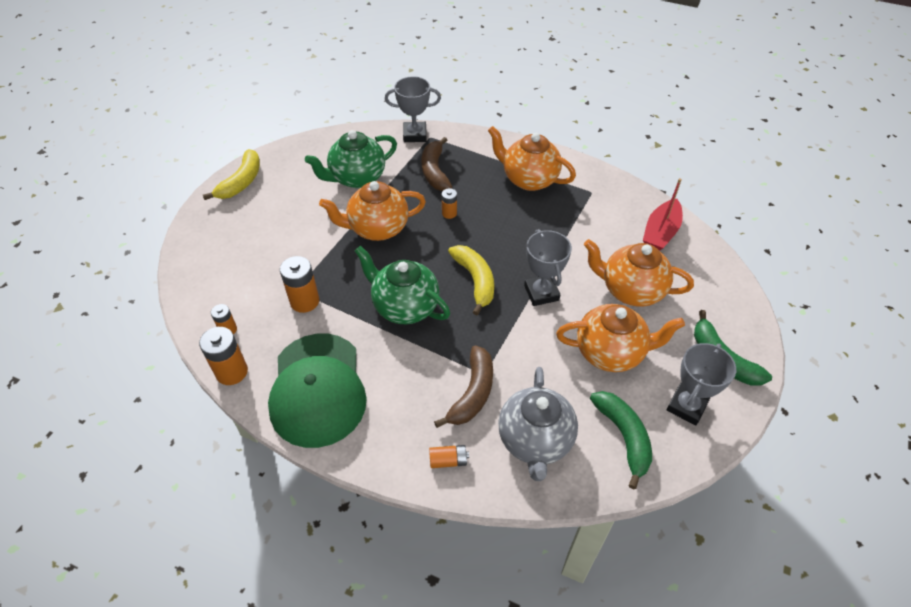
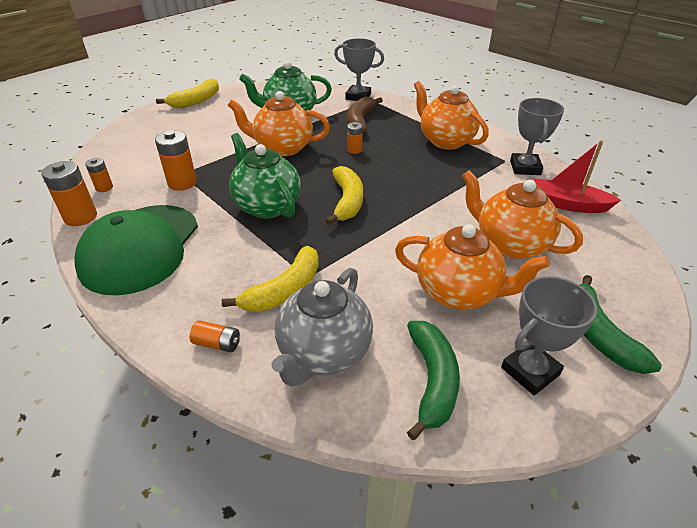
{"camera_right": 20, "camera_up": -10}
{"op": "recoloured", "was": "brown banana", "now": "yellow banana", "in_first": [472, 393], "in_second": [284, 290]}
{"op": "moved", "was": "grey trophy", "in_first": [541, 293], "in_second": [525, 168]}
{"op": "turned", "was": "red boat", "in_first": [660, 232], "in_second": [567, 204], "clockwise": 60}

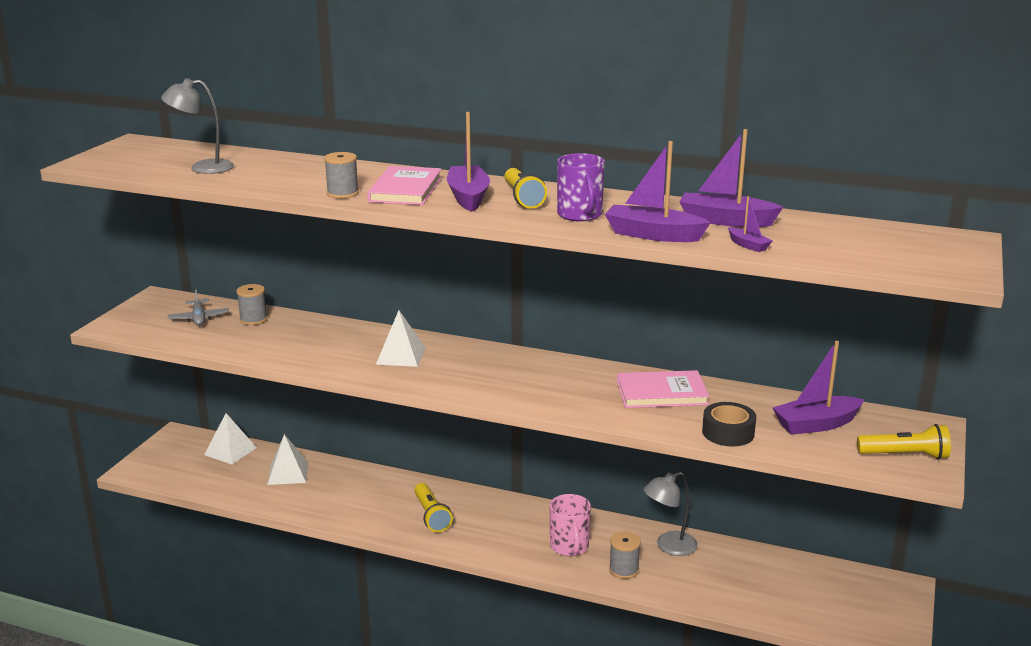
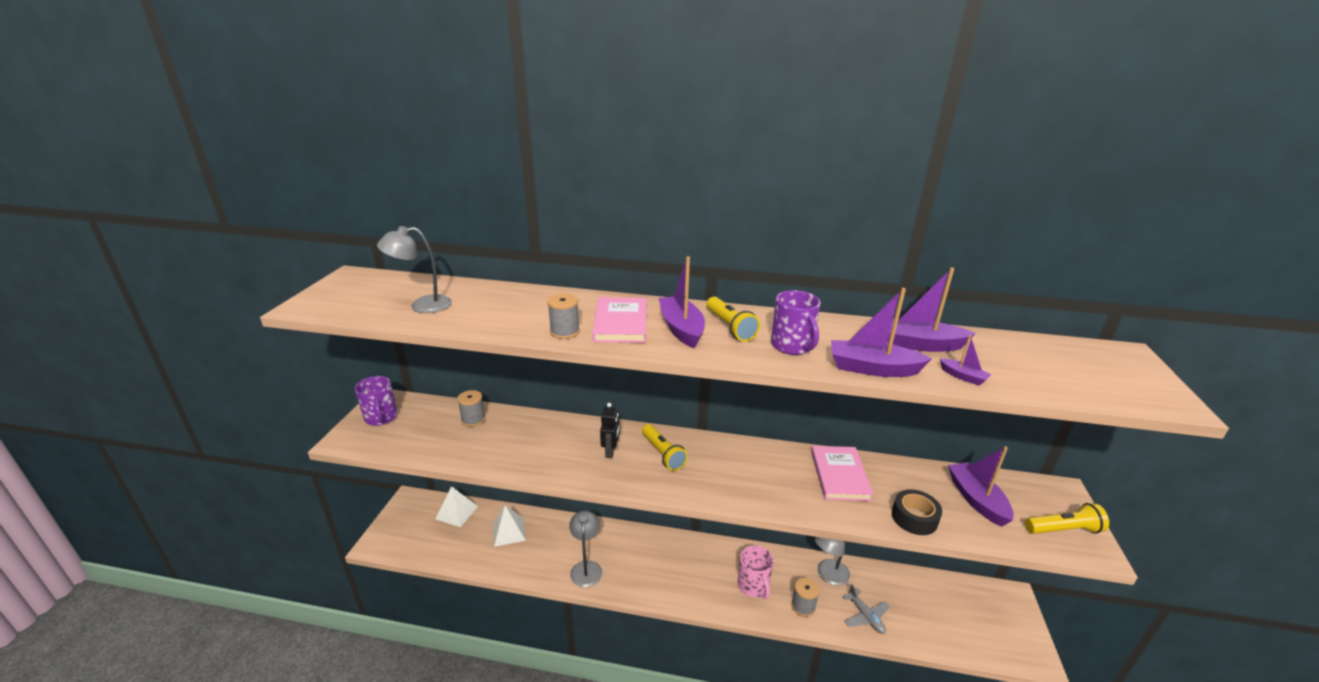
{"camera_right": -10, "camera_up": 5}
{"op": "moved", "was": "grey plane", "in_first": [199, 318], "in_second": [865, 616]}
{"op": "replaced", "was": "white pyramid", "now": "black robot", "in_first": [400, 356], "in_second": [611, 451]}
{"op": "moved", "was": "yellow flashlight", "in_first": [431, 516], "in_second": [663, 454]}
{"op": "turned", "was": "pink book", "in_first": [661, 393], "in_second": [840, 475], "clockwise": -75}
{"op": "turned", "was": "purple boat", "in_first": [816, 424], "in_second": [976, 500], "clockwise": 105}
{"op": "added", "now": "purple mug", "in_second": [381, 418]}
{"op": "added", "now": "grey lamp", "in_second": [586, 568]}

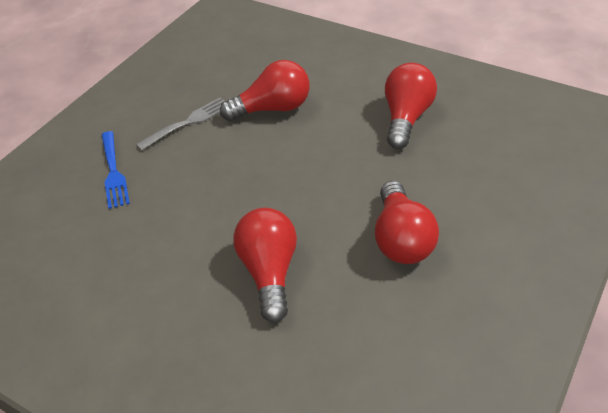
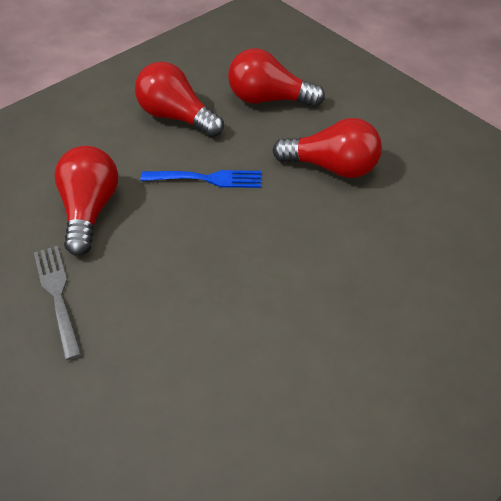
{"camera_right": -75, "camera_up": 5}
{"op": "moved", "was": "blue fork", "in_first": [113, 172], "in_second": [207, 179]}
{"op": "moved", "was": "red light bulb", "in_first": [269, 272], "in_second": [268, 99]}

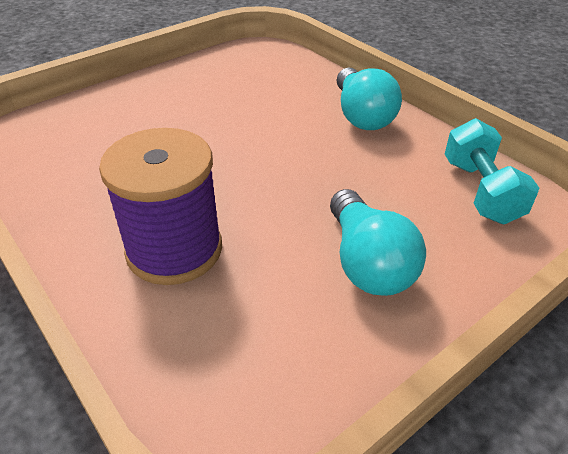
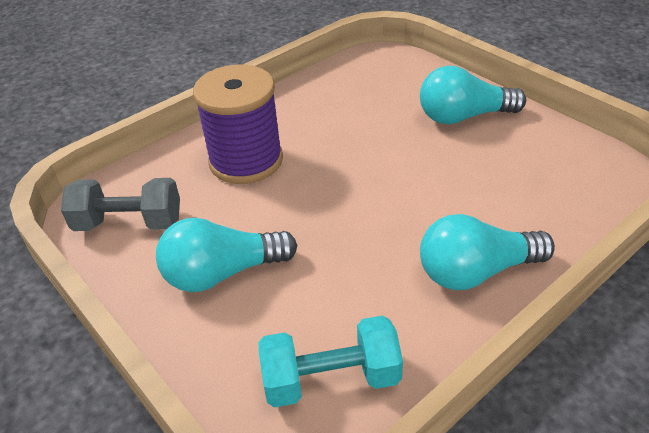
{"camera_right": 90, "camera_up": 0}
{"op": "added", "now": "grey dumbbell", "in_second": [129, 223]}
{"op": "added", "now": "turquoise light bulb", "in_second": [463, 117]}

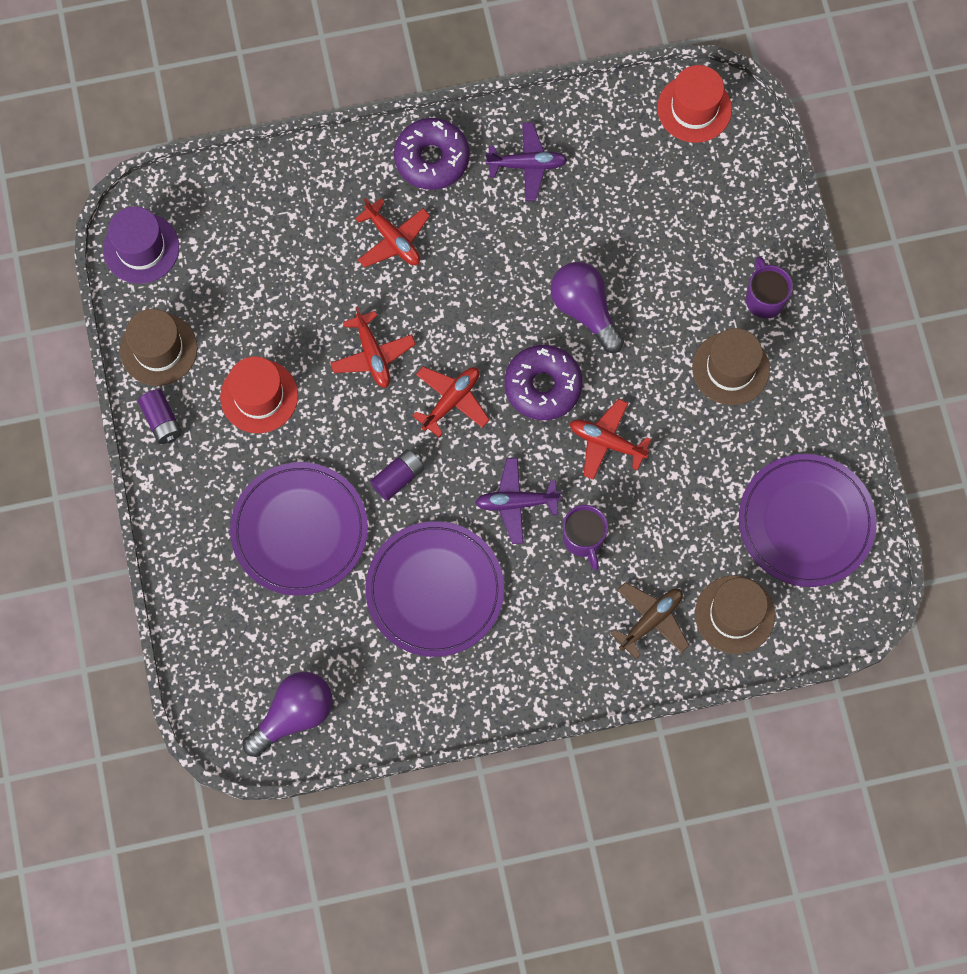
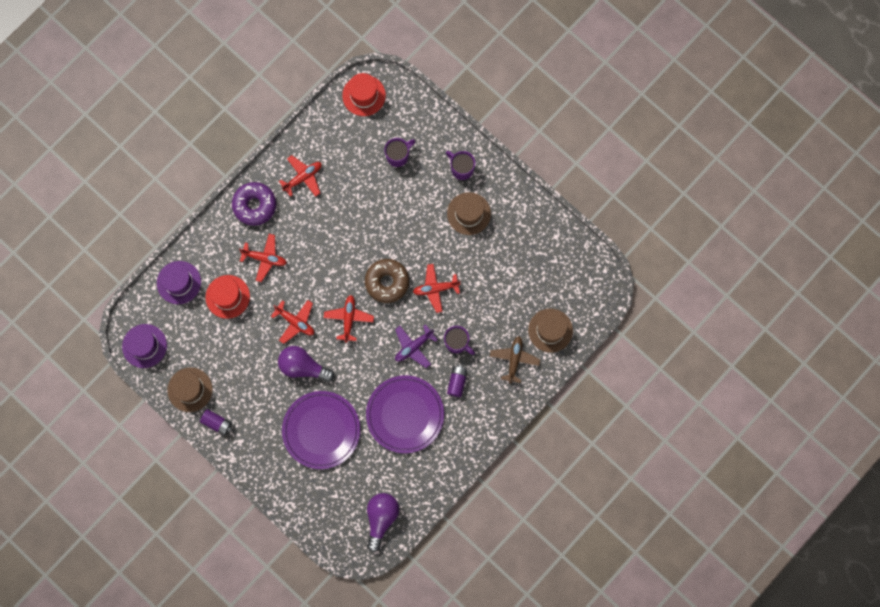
{"camera_right": -35, "camera_up": 5}
{"op": "moved", "was": "red hat", "in_first": [259, 396], "in_second": [227, 296]}
{"op": "moved", "was": "purple battery", "in_first": [398, 478], "in_second": [457, 382]}
{"op": "recoloured", "was": "purple plane", "now": "red plane", "in_first": [527, 165], "in_second": [303, 177]}
{"op": "recoloured", "was": "purple donut", "now": "brown donut", "in_first": [543, 386], "in_second": [387, 282]}
{"op": "moved", "was": "purple light bulb", "in_first": [585, 310], "in_second": [303, 367]}
{"op": "removed", "was": "purple plate", "in_first": [806, 522]}
{"op": "added", "now": "purple hat", "in_second": [179, 282]}
{"op": "added", "now": "purple mug", "in_second": [398, 156]}

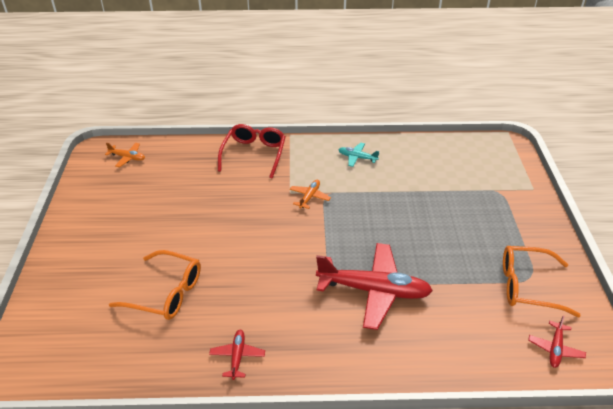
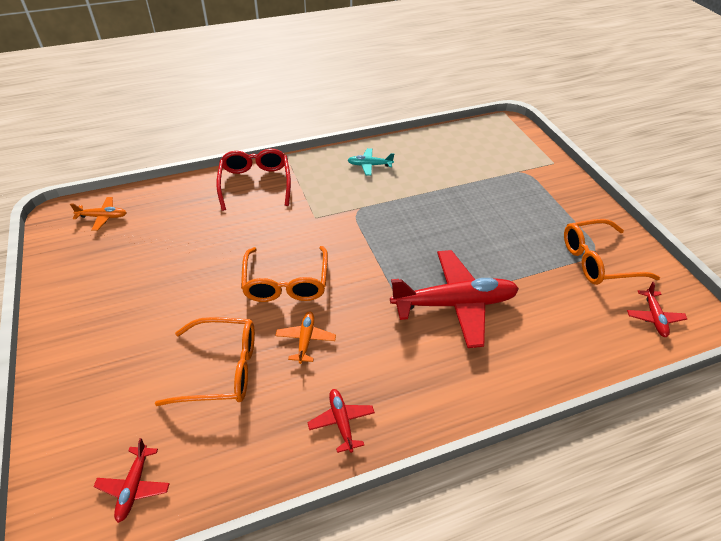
{"camera_right": -20, "camera_up": 5}
{"op": "moved", "was": "orange plane", "in_first": [309, 197], "in_second": [306, 340]}
{"op": "added", "now": "red plane", "in_second": [134, 486]}
{"op": "added", "now": "orange glasses", "in_second": [286, 282]}

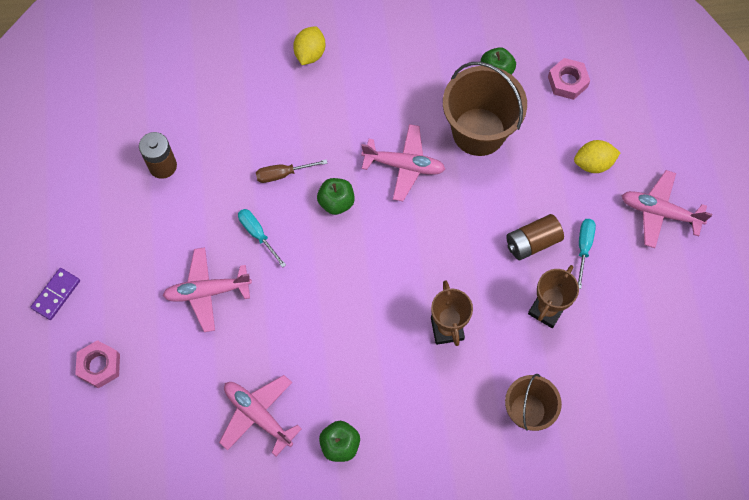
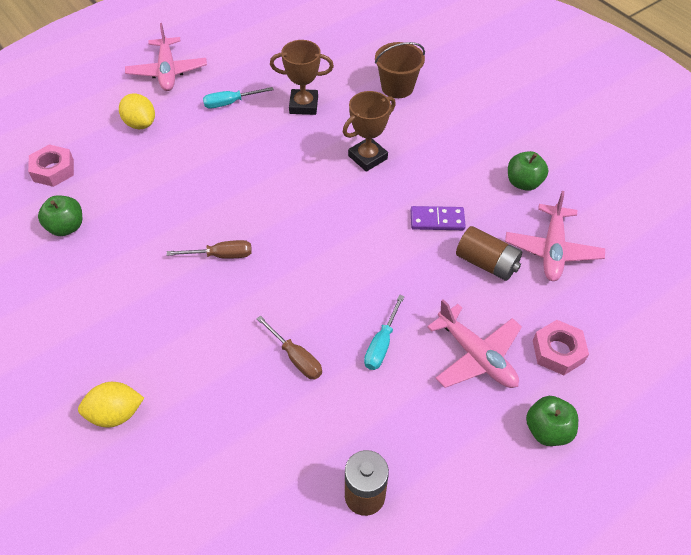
{"camera_right": -120, "camera_up": -15}
{"op": "moved", "was": "purple domino", "in_first": [56, 294], "in_second": [437, 220]}
{"op": "moved", "was": "pink nut", "in_first": [99, 366], "in_second": [558, 351]}
{"op": "moved", "was": "green apple", "in_first": [336, 202], "in_second": [547, 430]}
{"op": "replaced", "was": "pink plane", "now": "brown screwdriver", "in_first": [404, 165], "in_second": [221, 255]}
{"op": "removed", "was": "brown bucket", "in_first": [478, 131]}
{"op": "moved", "was": "brown battery", "in_first": [532, 242], "in_second": [486, 263]}

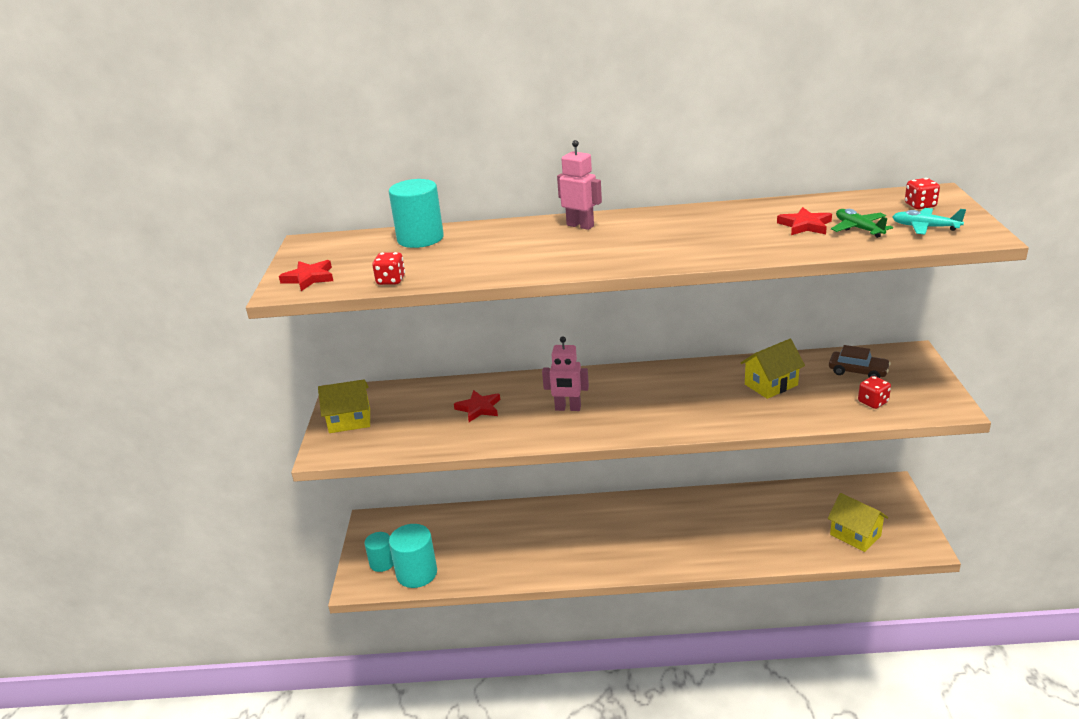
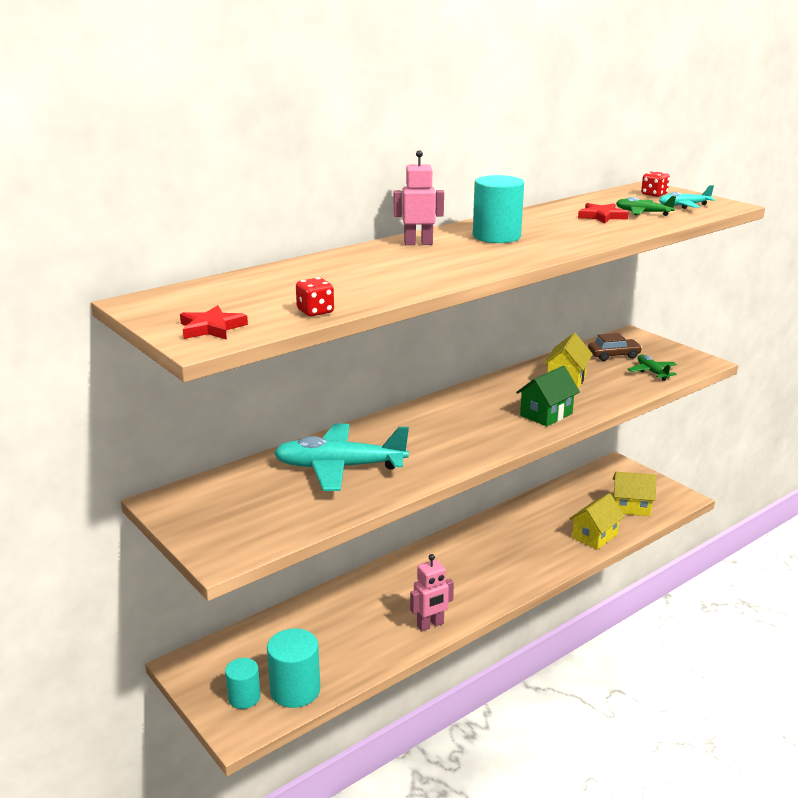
{"camera_right": -40, "camera_up": -5}
{"op": "moved", "was": "yellow house", "in_first": [349, 421], "in_second": [594, 536]}
{"op": "moved", "was": "turquoise cylinder", "in_first": [420, 238], "in_second": [496, 236]}
{"op": "replaced", "was": "red star", "now": "turquoise plane", "in_first": [479, 408], "in_second": [339, 467]}
{"op": "moved", "was": "pink robot", "in_first": [568, 408], "in_second": [430, 625]}
{"op": "replaced", "was": "red dice", "now": "green plane", "in_first": [873, 402], "in_second": [652, 372]}
{"op": "added", "now": "green house", "in_second": [546, 414]}

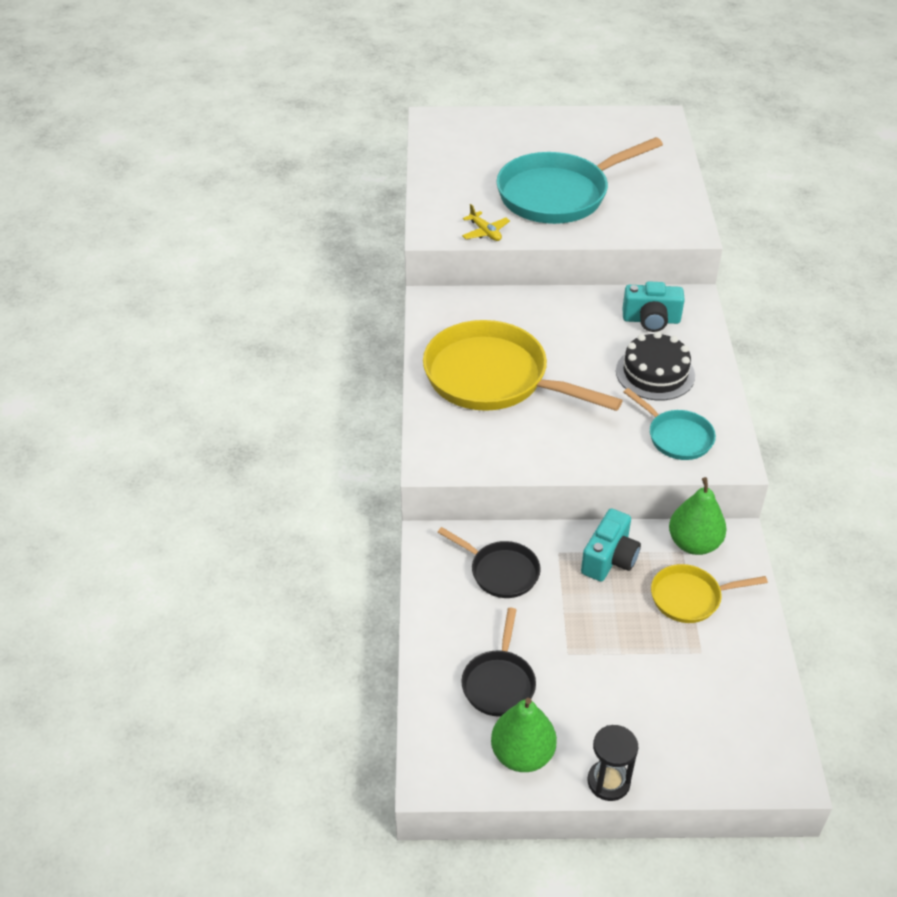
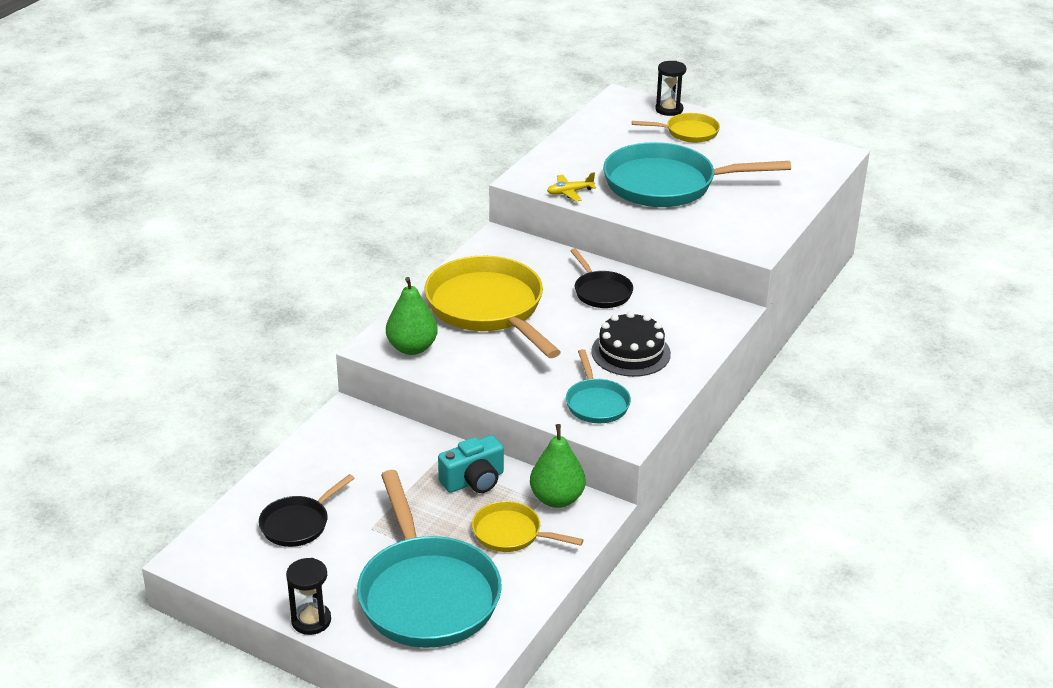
{"camera_right": 30, "camera_up": -10}
{"op": "moved", "was": "black pan", "in_first": [500, 572], "in_second": [601, 292]}
{"op": "turned", "was": "yellow plane", "in_first": [485, 232], "in_second": [570, 192], "clockwise": 75}
{"op": "moved", "was": "green pear", "in_first": [522, 754], "in_second": [412, 348]}
{"op": "removed", "was": "turquoise camera", "in_first": [651, 320]}
{"op": "added", "now": "turquoise pan", "in_second": [426, 594]}
{"op": "added", "now": "yellow pan", "in_second": [688, 132]}
{"op": "added", "now": "black hourglass", "in_second": [669, 109]}

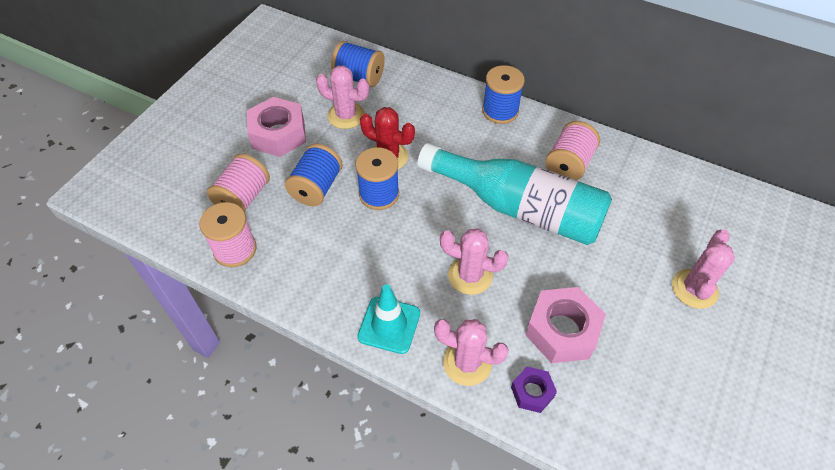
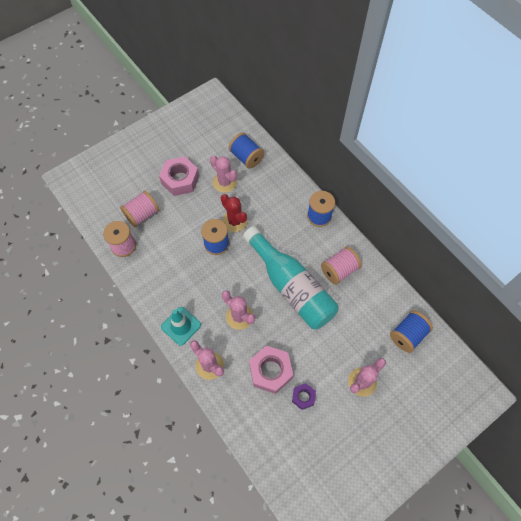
{"camera_right": 25, "camera_up": 10}
{"op": "moved", "was": "blue spool", "in_first": [316, 187], "in_second": [407, 335]}
{"op": "moved", "was": "purple nut", "in_first": [532, 392], "in_second": [303, 397]}

